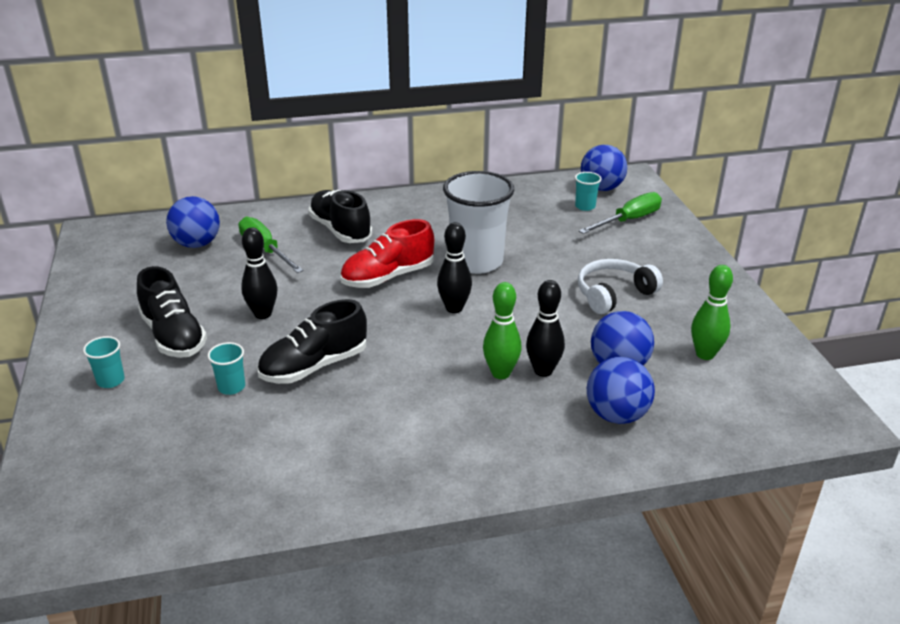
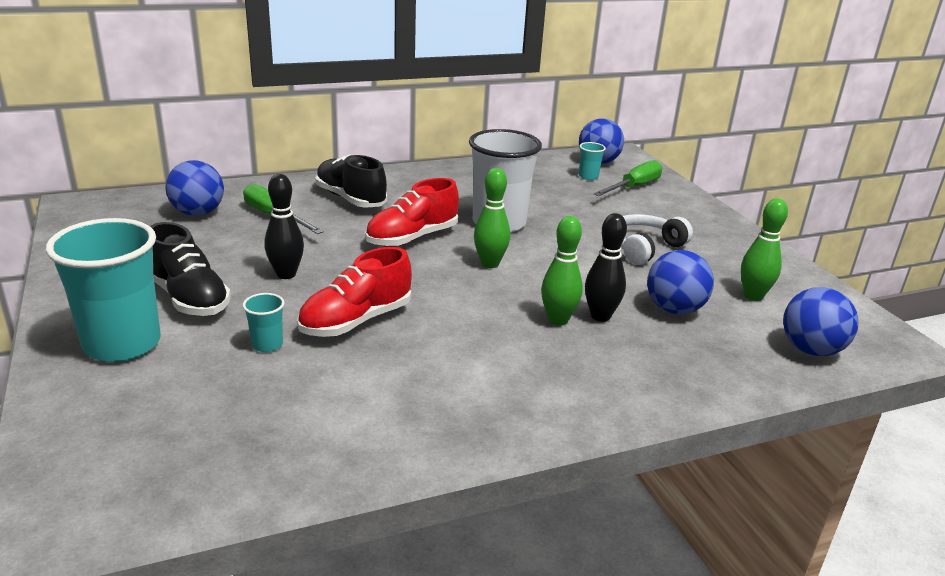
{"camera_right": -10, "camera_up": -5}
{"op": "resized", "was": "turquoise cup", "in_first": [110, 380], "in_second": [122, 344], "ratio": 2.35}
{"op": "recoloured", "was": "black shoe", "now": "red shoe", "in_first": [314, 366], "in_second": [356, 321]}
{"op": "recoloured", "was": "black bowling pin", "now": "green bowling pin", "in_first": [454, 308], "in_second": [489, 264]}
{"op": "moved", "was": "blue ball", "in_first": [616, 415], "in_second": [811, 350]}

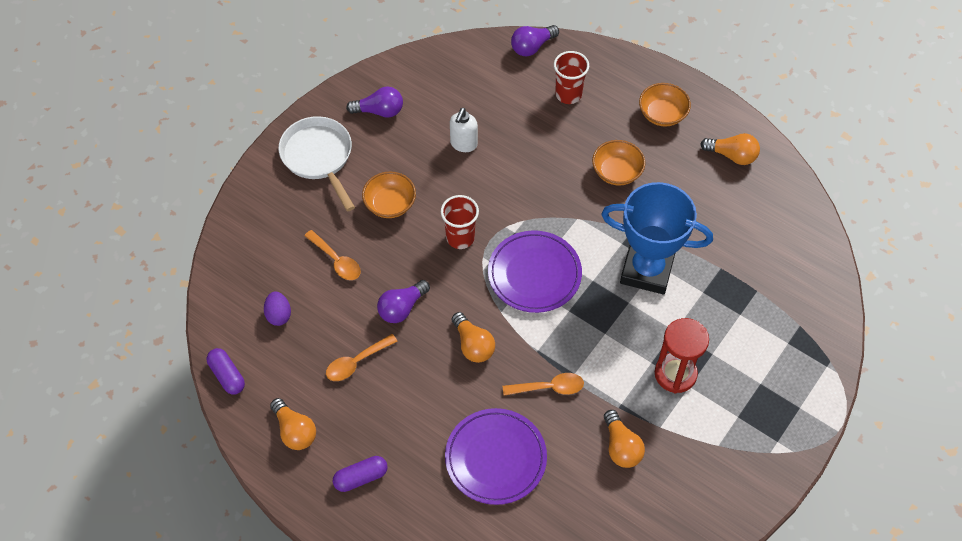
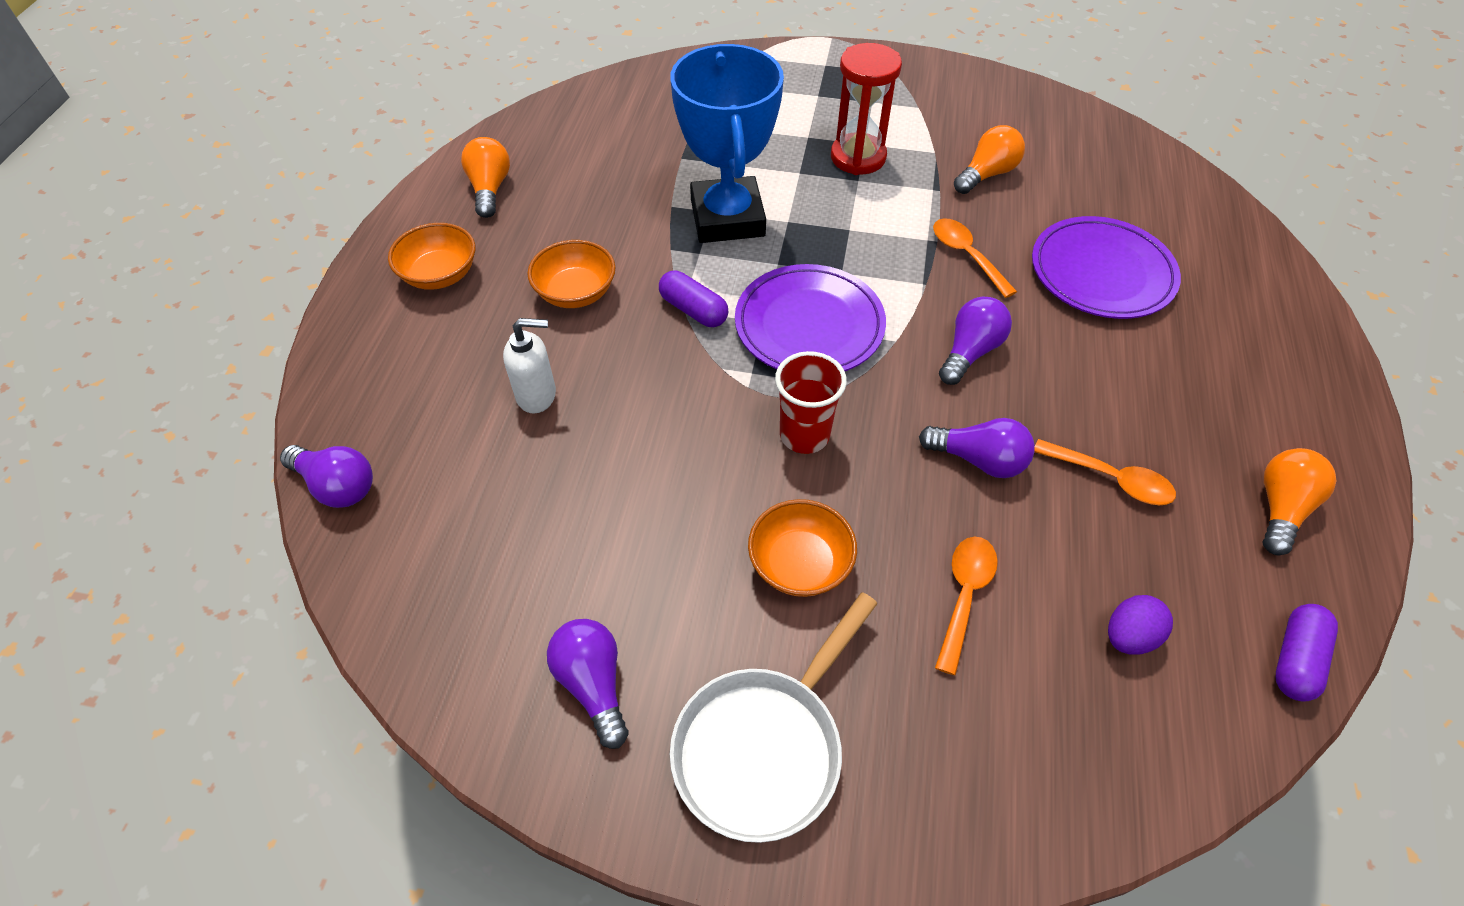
{"camera_right": -115, "camera_up": -5}
{"op": "moved", "was": "purple capsule", "in_first": [361, 477], "in_second": [693, 310]}
{"op": "moved", "was": "white soap dispenser", "in_first": [463, 144], "in_second": [537, 395]}
{"op": "recoloured", "was": "orange light bulb", "now": "purple light bulb", "in_first": [473, 345], "in_second": [970, 351]}
{"op": "removed", "was": "red cup", "in_first": [568, 94]}

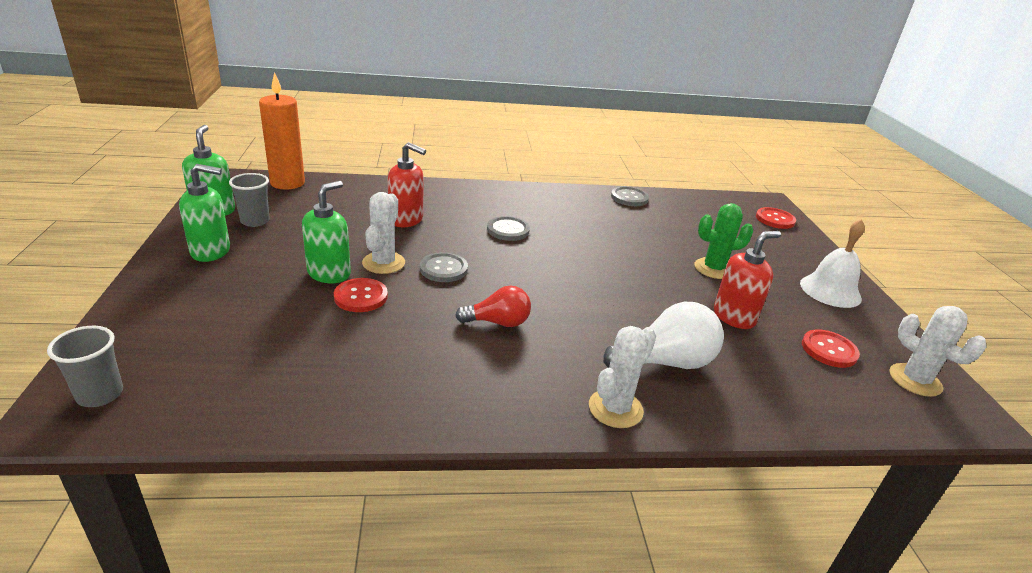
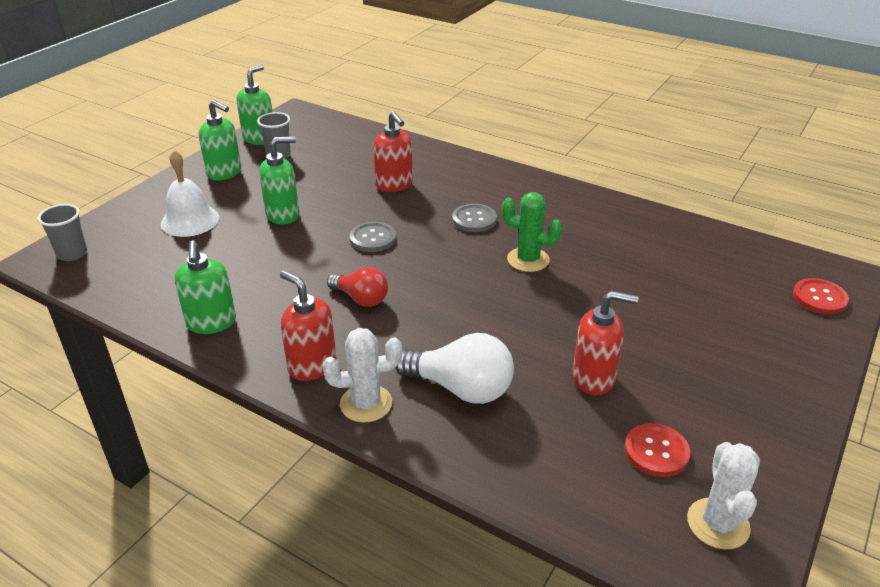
{"camera_right": 40, "camera_up": 5}
{"op": "removed", "was": "orange candle", "in_first": [287, 183]}
{"op": "removed", "was": "red button", "in_first": [361, 297]}
{"op": "removed", "was": "white cactus", "in_first": [383, 263]}
{"op": "removed", "was": "grey button", "in_first": [629, 198]}
{"op": "moved", "was": "green cactus", "in_first": [713, 269], "in_second": [528, 260]}
{"op": "moved", "was": "white bell", "in_first": [830, 290], "in_second": [190, 220]}
{"op": "added", "now": "green soap dispenser", "in_second": [211, 323]}
{"op": "added", "now": "red soap dispenser", "in_second": [312, 366]}

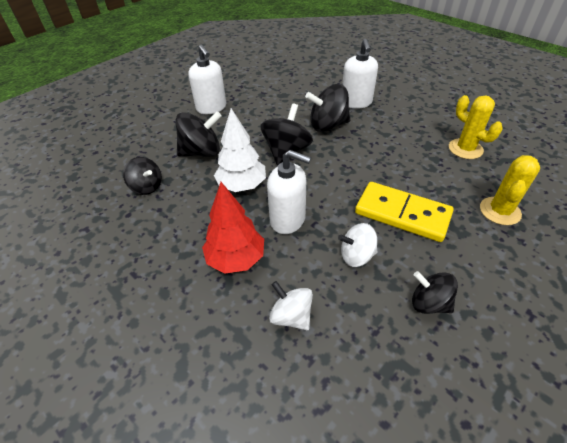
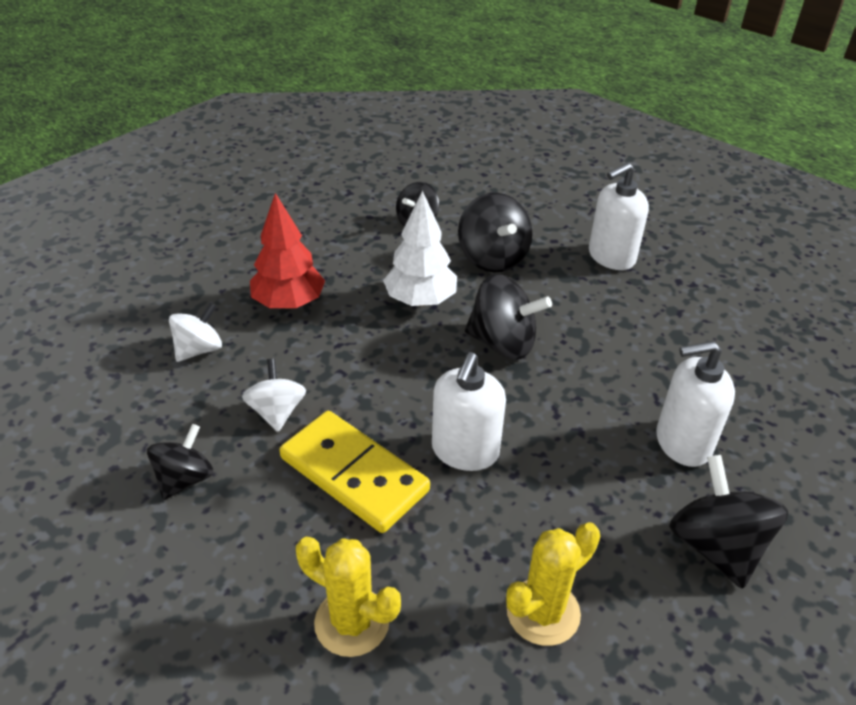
{"camera_right": 85, "camera_up": -5}
{"op": "moved", "was": "white soap dispenser", "in_first": [288, 219], "in_second": [465, 451]}
{"op": "moved", "was": "black spinning top", "in_first": [328, 125], "in_second": [715, 546]}
{"op": "turned", "was": "yellow domino", "in_first": [402, 214], "in_second": [354, 474], "clockwise": -75}

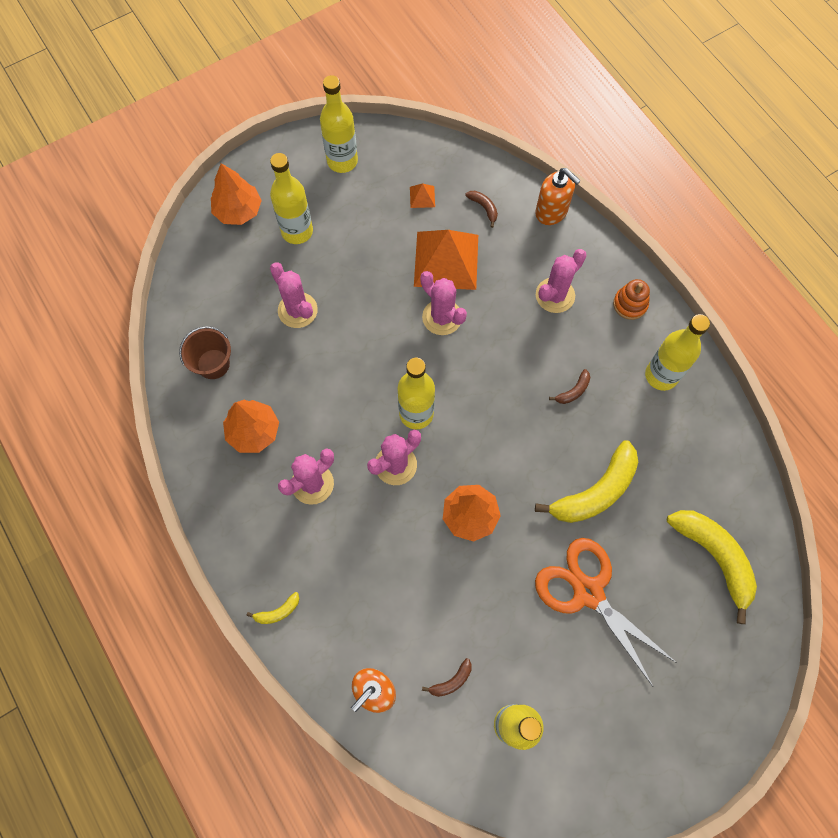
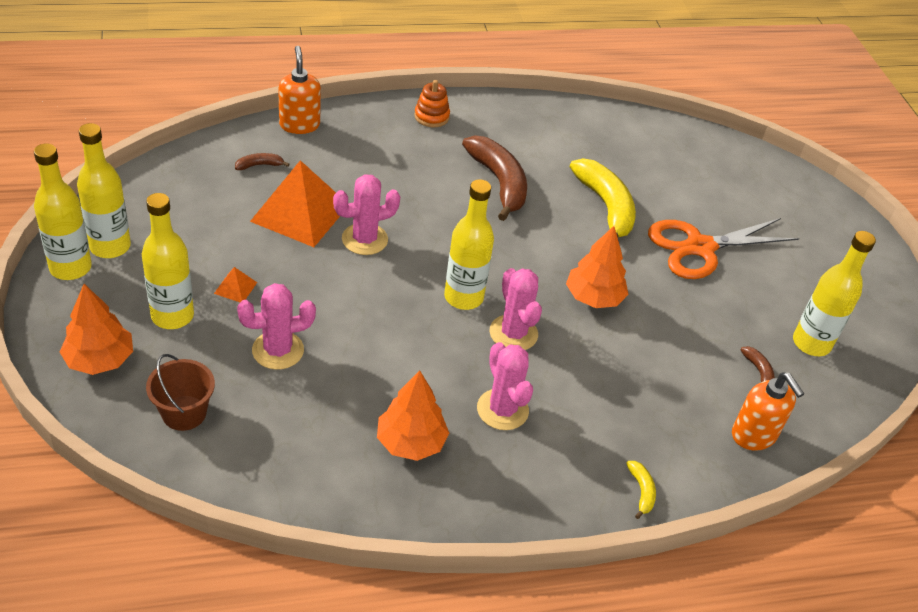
{"camera_right": -75, "camera_up": -25}
{"op": "moved", "was": "brown bucket", "in_first": [213, 364], "in_second": [184, 413]}
{"op": "moved", "was": "orange pyramid", "in_first": [422, 196], "in_second": [235, 287]}
{"op": "turned", "was": "orange soap dispenser", "in_first": [551, 212], "in_second": [299, 125], "clockwise": -75}
{"op": "removed", "was": "pink cactus", "in_first": [555, 295]}
{"op": "resized", "was": "brown banana", "in_first": [573, 391], "in_second": [499, 183], "ratio": 2.3}
{"op": "moved", "was": "yellow bottle", "in_first": [661, 375], "in_second": [70, 268]}
{"op": "removed", "was": "yellow banana", "in_first": [714, 557]}

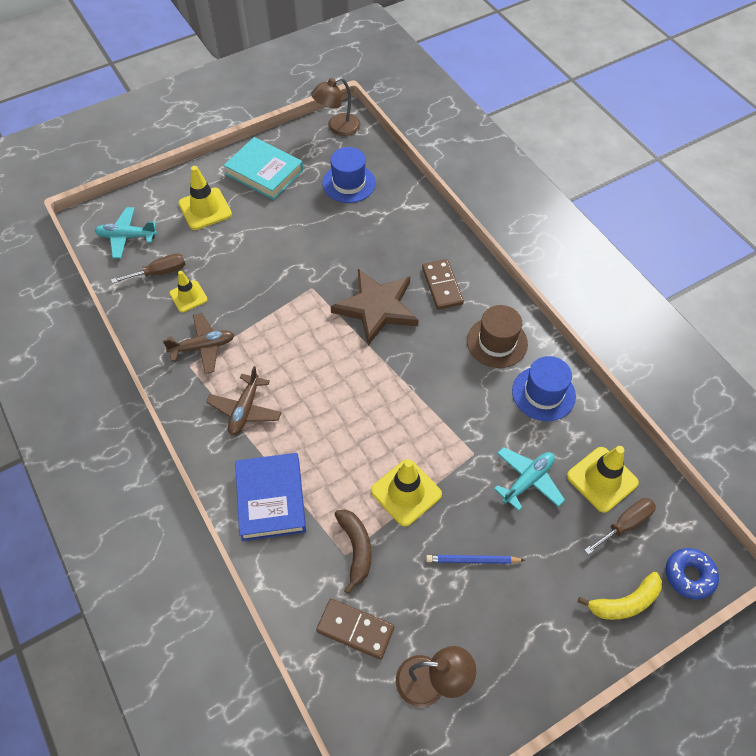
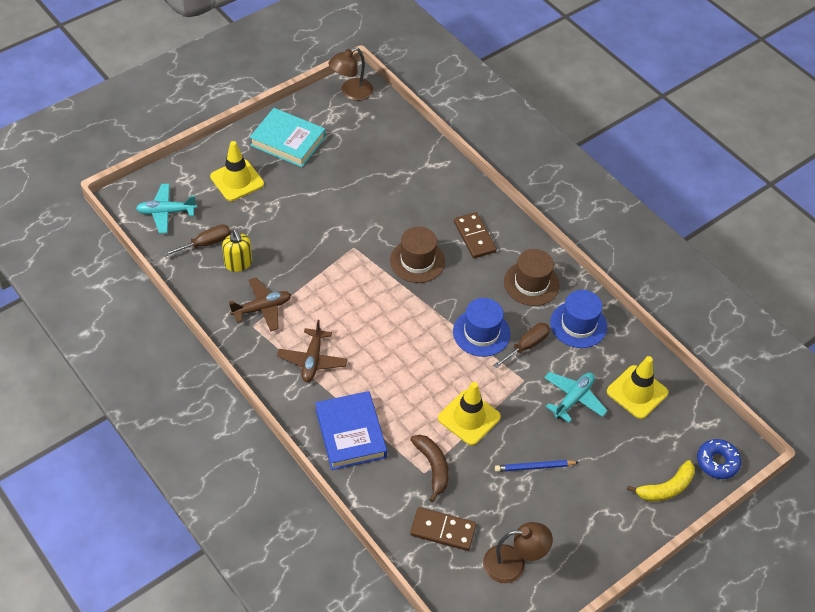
{"camera_right": -10, "camera_up": -5}
{"op": "replaced", "was": "yellow traffic cone", "now": "yellow soap dispenser", "in_first": [188, 296], "in_second": [238, 264]}
{"op": "moved", "was": "blue hat", "in_first": [349, 183], "in_second": [481, 333]}
{"op": "replaced", "was": "brown star", "now": "brown hat", "in_first": [377, 308], "in_second": [417, 261]}
{"op": "moved", "was": "brown screwdriver", "in_first": [625, 524], "in_second": [526, 346]}

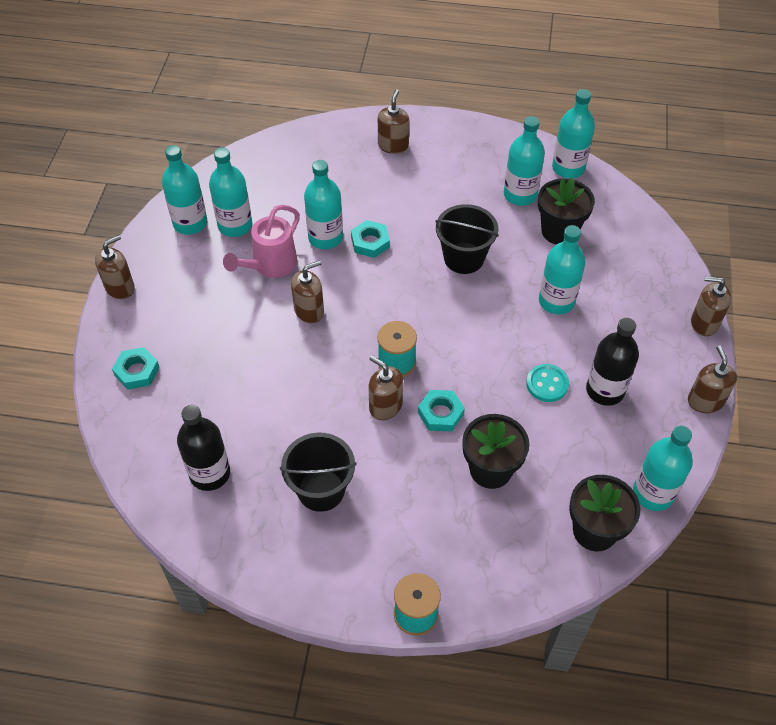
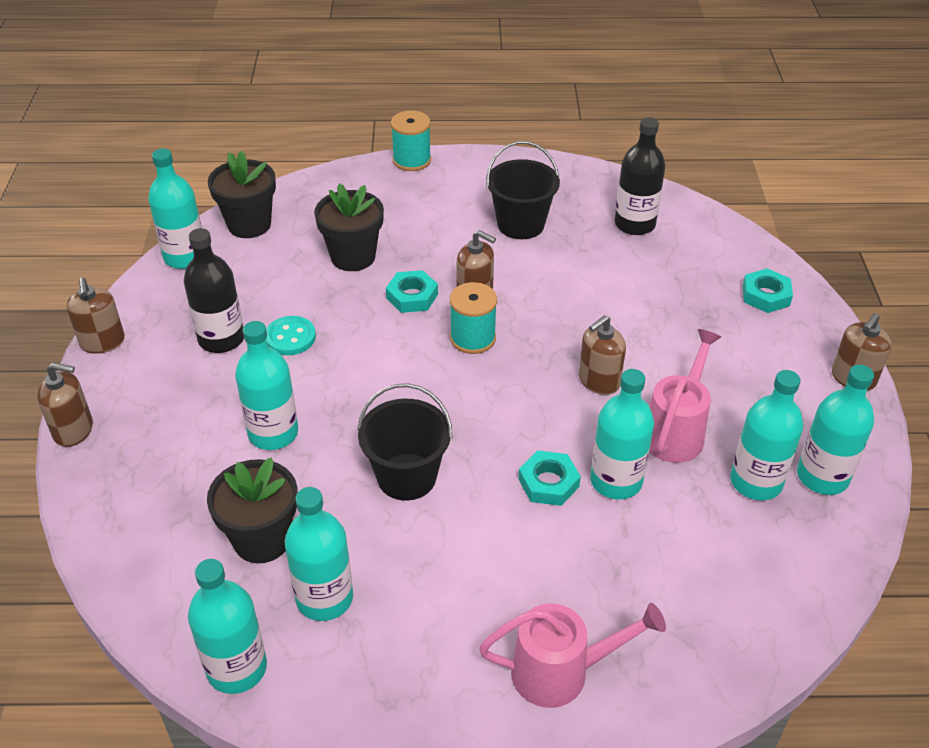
{"camera_right": 170, "camera_up": -10}
{"op": "replaced", "was": "brown soap dispenser", "now": "pink watering can", "in_first": [393, 145], "in_second": [562, 672]}

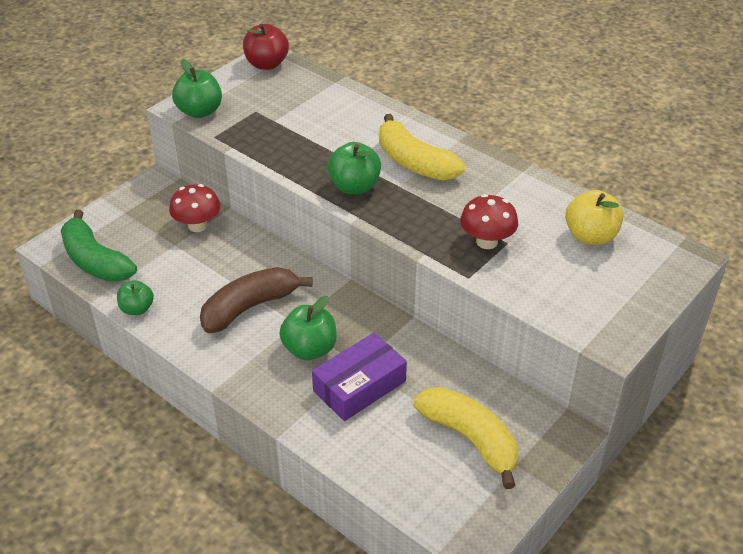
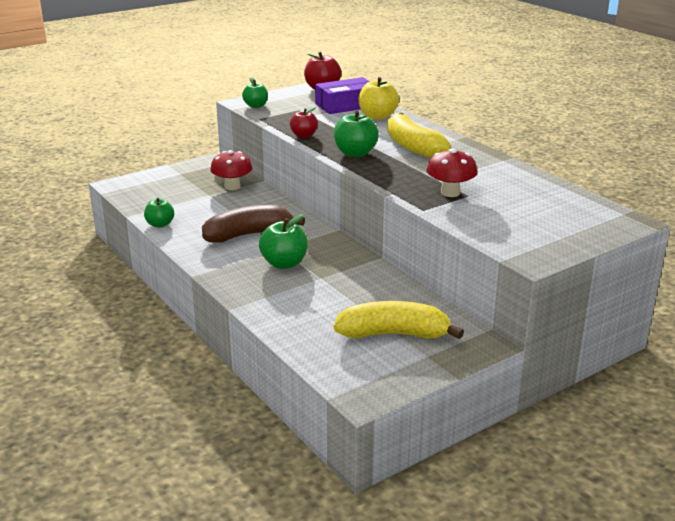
{"camera_right": 15, "camera_up": -15}
{"op": "removed", "was": "green banana", "in_first": [95, 261]}
{"op": "resized", "was": "green apple", "in_first": [200, 111], "in_second": [256, 106], "ratio": 0.66}
{"op": "moved", "was": "purple box", "in_first": [359, 386], "in_second": [346, 105]}
{"op": "turned", "was": "yellow banana", "in_first": [470, 439], "in_second": [393, 334], "clockwise": -60}
{"op": "moved", "was": "yellow apple", "in_first": [590, 236], "in_second": [377, 116]}
{"op": "added", "now": "red apple", "in_second": [304, 136]}

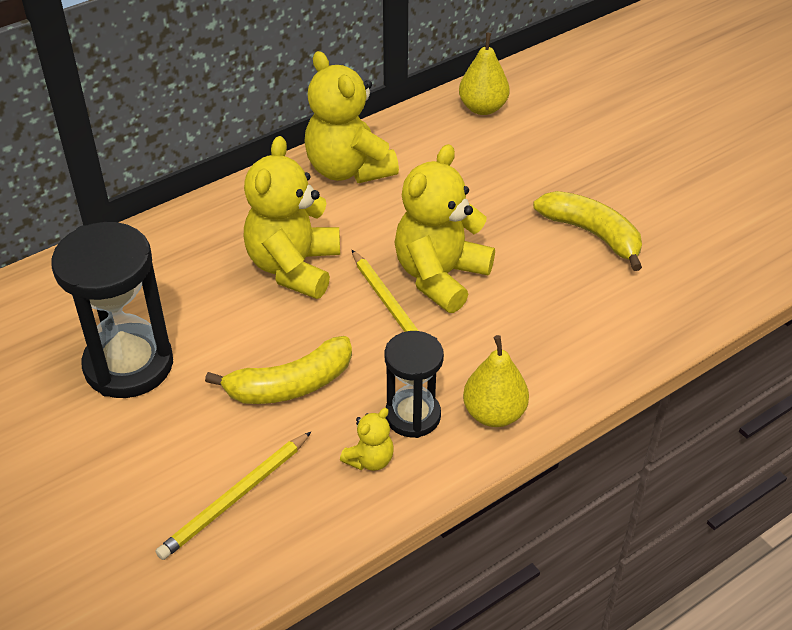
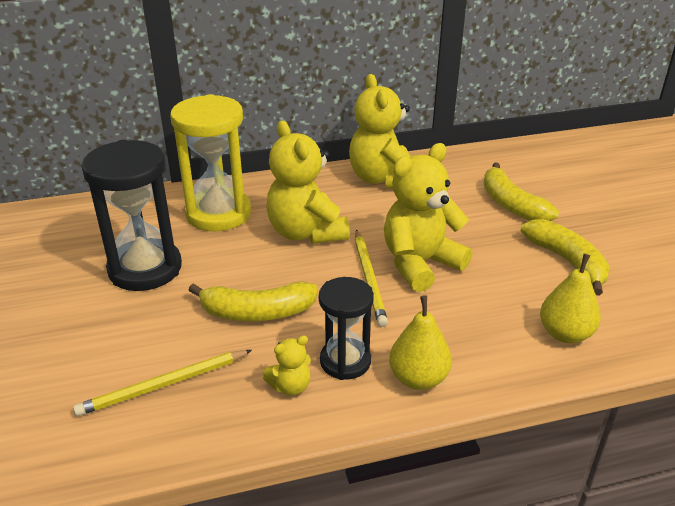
{"camera_right": 20, "camera_up": -10}
{"op": "turned", "was": "yellow teddy bear", "in_first": [294, 267], "in_second": [306, 232], "clockwise": -60}
{"op": "moved", "was": "yellow pear", "in_first": [483, 108], "in_second": [565, 334]}
{"op": "added", "now": "yellow hourglass", "in_second": [218, 213]}
{"op": "added", "now": "yellow banana", "in_second": [511, 204]}

